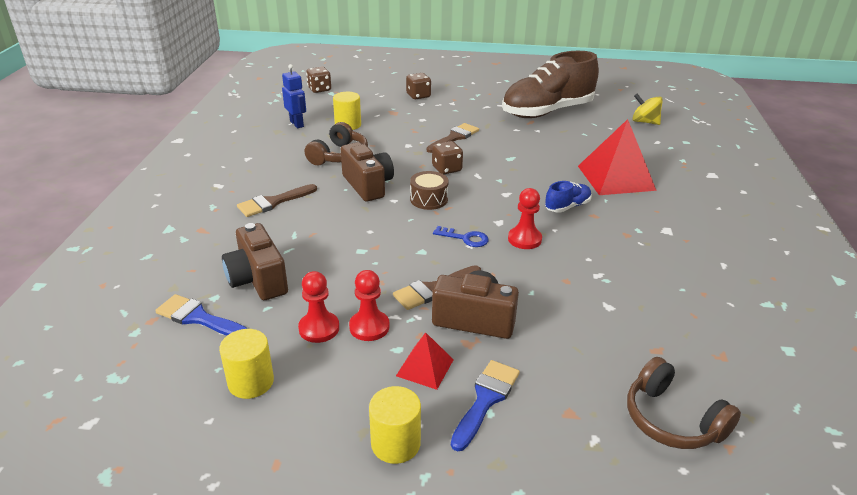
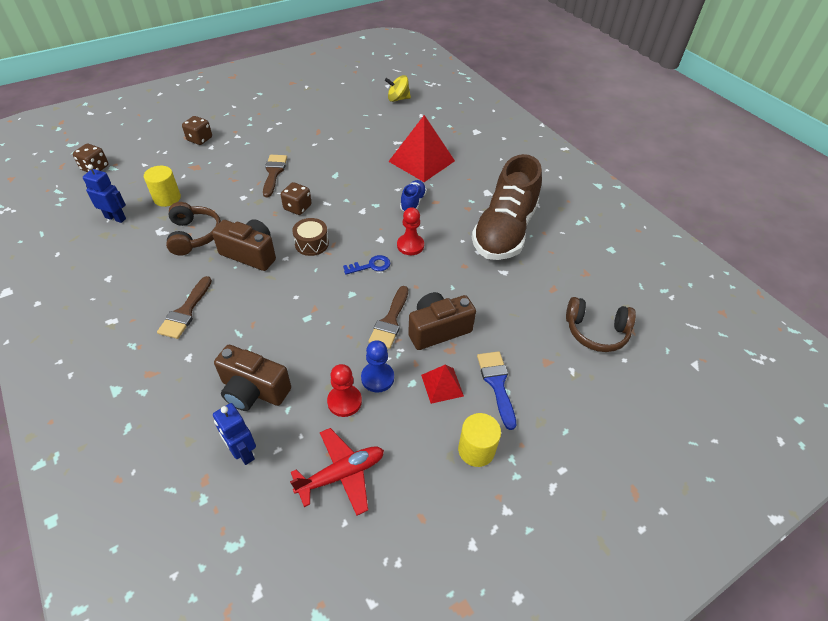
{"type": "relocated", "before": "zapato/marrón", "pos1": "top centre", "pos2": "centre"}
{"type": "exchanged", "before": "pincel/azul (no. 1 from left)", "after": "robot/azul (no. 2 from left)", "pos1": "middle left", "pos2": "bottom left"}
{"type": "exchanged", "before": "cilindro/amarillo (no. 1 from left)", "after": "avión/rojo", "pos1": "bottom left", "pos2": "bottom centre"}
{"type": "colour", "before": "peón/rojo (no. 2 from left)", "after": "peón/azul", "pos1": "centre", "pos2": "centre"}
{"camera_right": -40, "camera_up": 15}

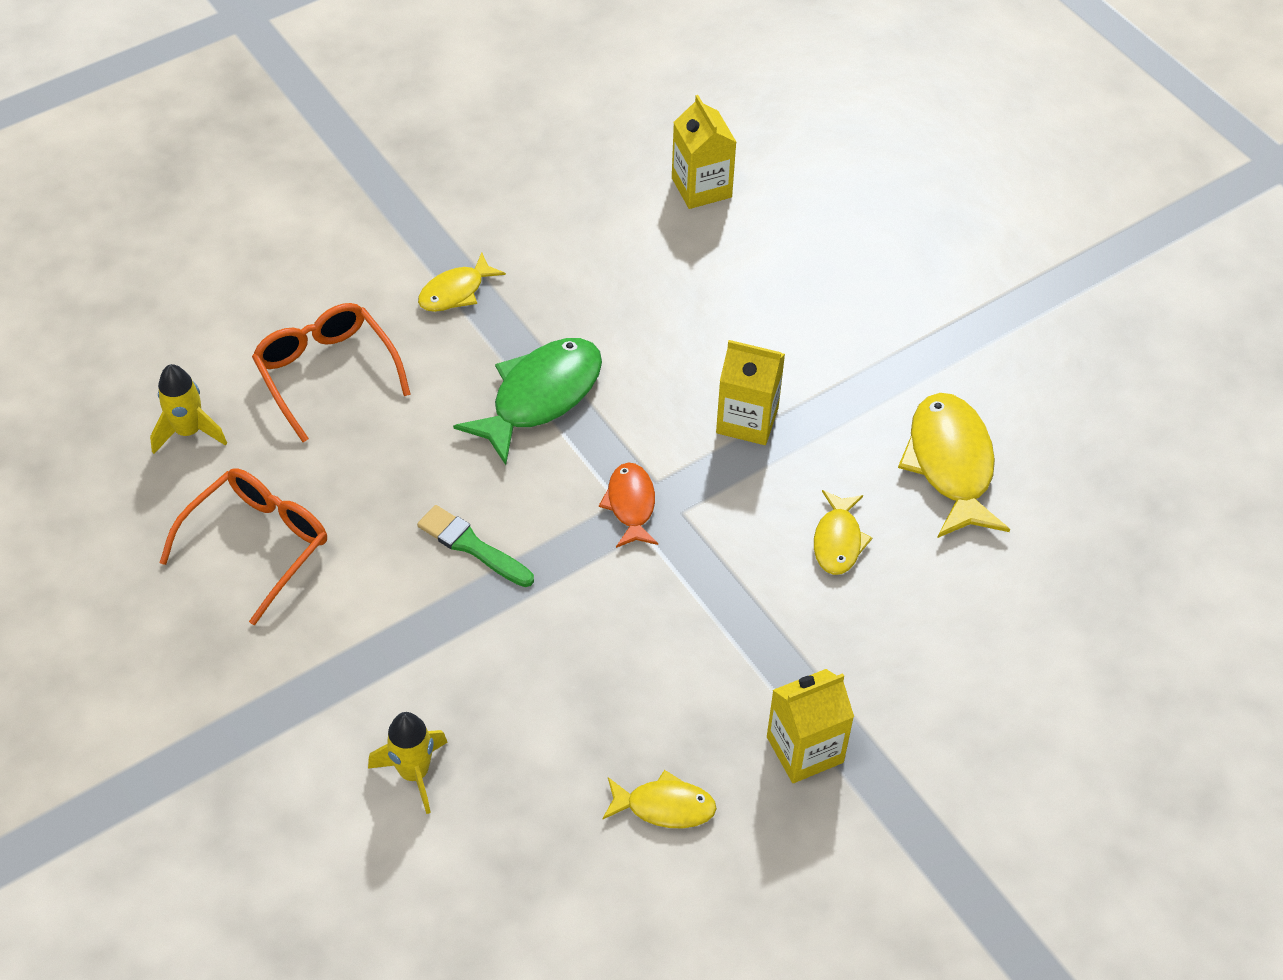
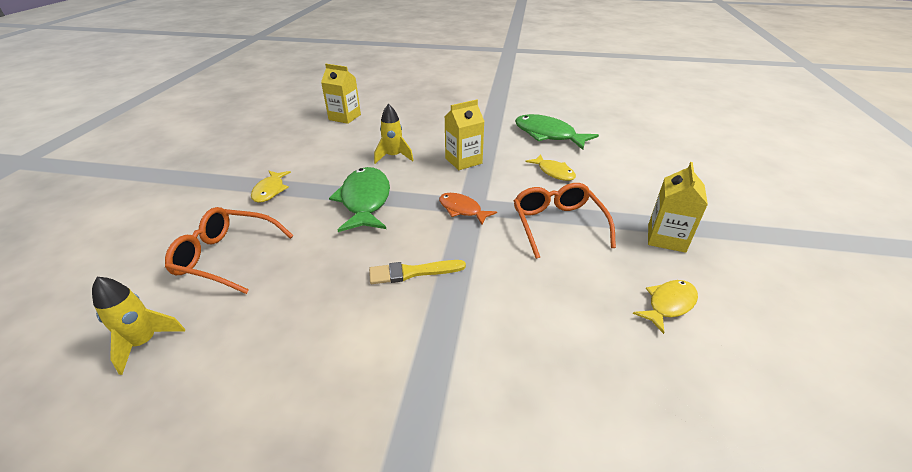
{"type": "relocated", "before": "gafas/naranja (no. 1 from left in the first image)", "after": "gafas/naranja (no. 2 from left)", "pos1": "middle left", "pos2": "centre"}
{"type": "relocated", "before": "cohete/amarillo (no. 2 from left)", "pos1": "bottom left", "pos2": "top centre"}
{"type": "colour", "before": "pincel/verde", "after": "pincel/amarillo", "pos1": "centre", "pos2": "centre"}
{"type": "colour", "before": "pez/amarillo (no. 4 from left)", "after": "pez/verde (no. 2 from left)", "pos1": "middle right", "pos2": "top centre"}
{"camera_right": -45, "camera_up": -15}

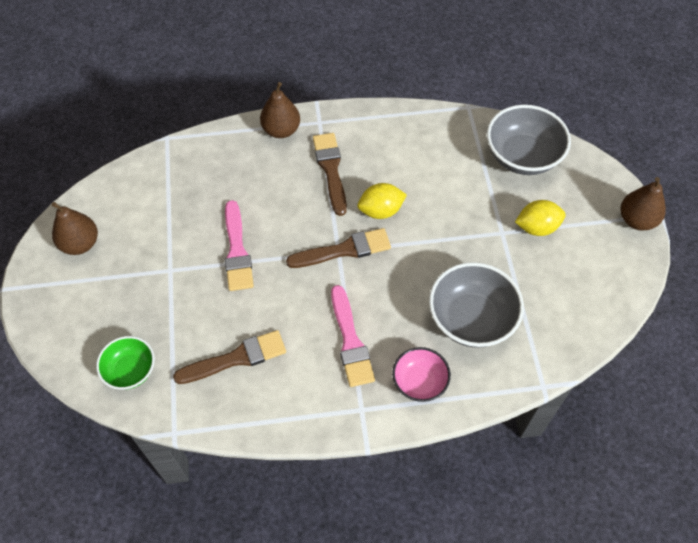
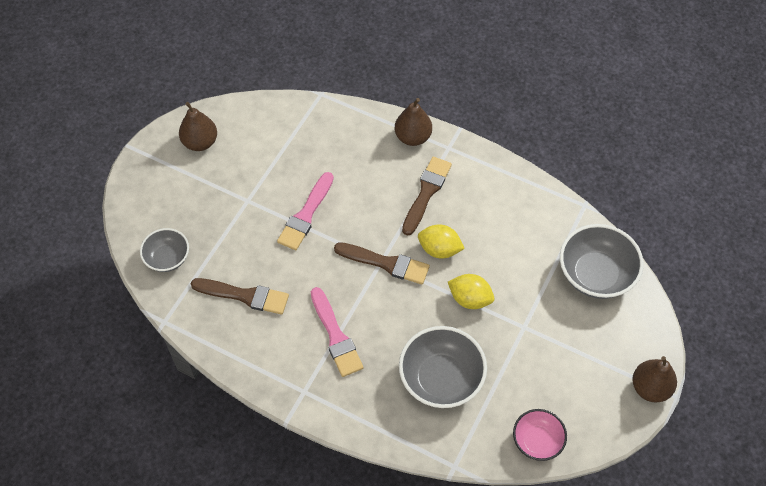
{"type": "relocated", "before": "cuenco/rosa", "pos1": "bottom centre", "pos2": "bottom right"}
{"type": "relocated", "before": "limón/amarillo (no. 2 from left)", "pos1": "middle right", "pos2": "centre"}
{"type": "colour", "before": "cuenco/verde", "after": "cuenco/gris (no. 1 from left)", "pos1": "bottom left", "pos2": "middle left"}
{"type": "spun", "before": "pincel/rosa (no. 2 from left)", "pos1": "centre", "pos2": "bottom centre", "turn": -45}
{"camera_right": 35, "camera_up": 0}

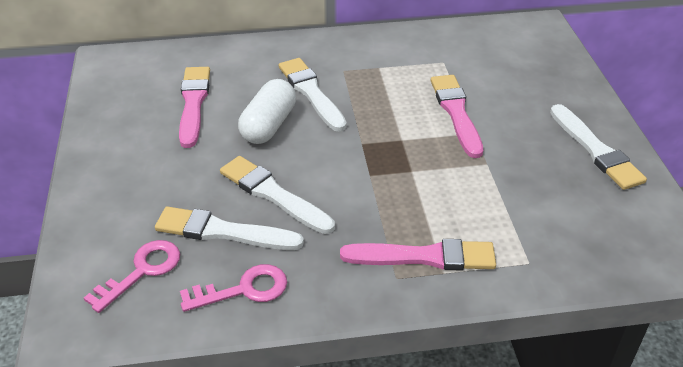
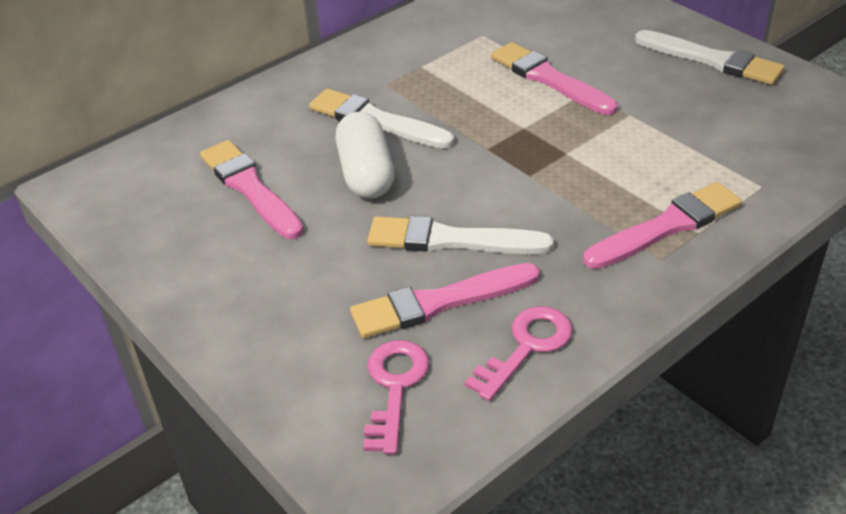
{"type": "colour", "before": "pincel/blanco (no. 1 from left)", "after": "pincel/rosa (no. 2 from left)", "pos1": "centre", "pos2": "centre"}
{"camera_right": -30, "camera_up": 0}

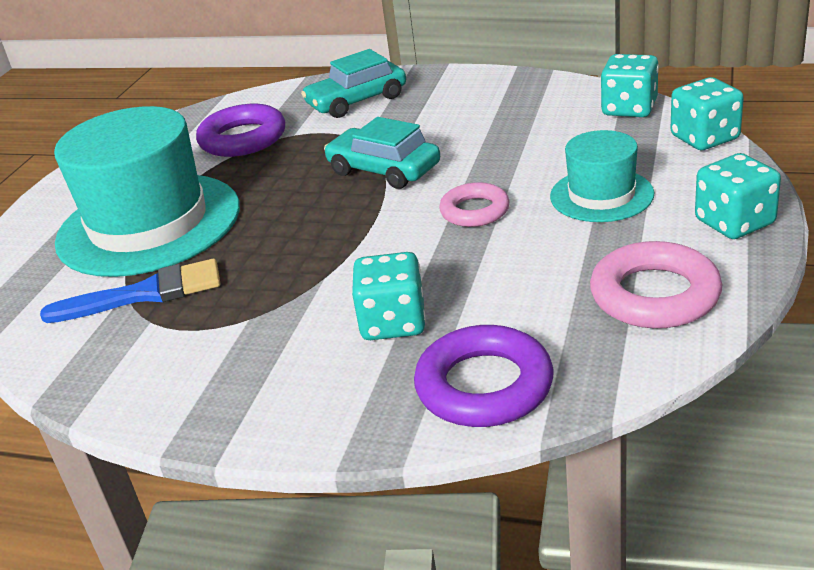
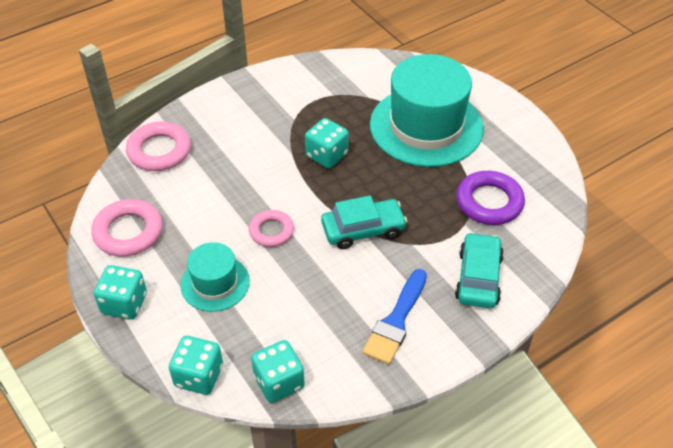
{"type": "relocated", "before": "pincel/azul", "pos1": "middle left", "pos2": "bottom centre"}
{"type": "relocated", "before": "dado/turquesa (no. 1 from left in the first image)", "after": "dado/turquesa (no. 4 from left)", "pos1": "centre", "pos2": "top centre"}
{"type": "colour", "before": "anillo/morado (no. 2 from left)", "after": "anillo/rosa (no. 2 from left)", "pos1": "centre", "pos2": "top left"}
{"camera_right": 125, "camera_up": 15}

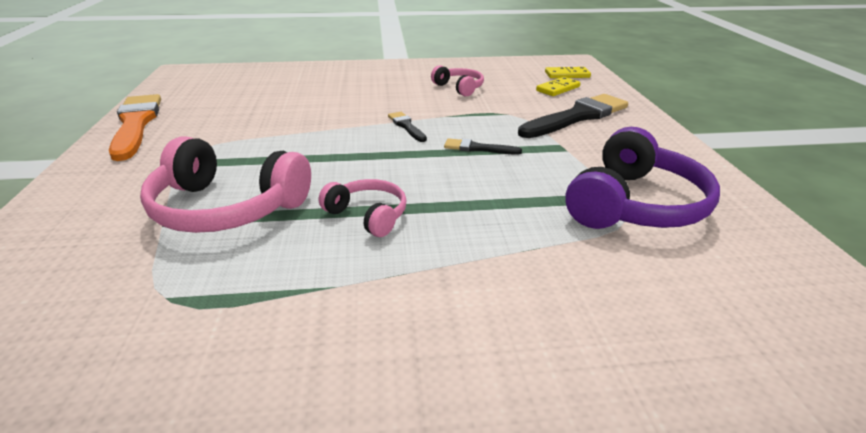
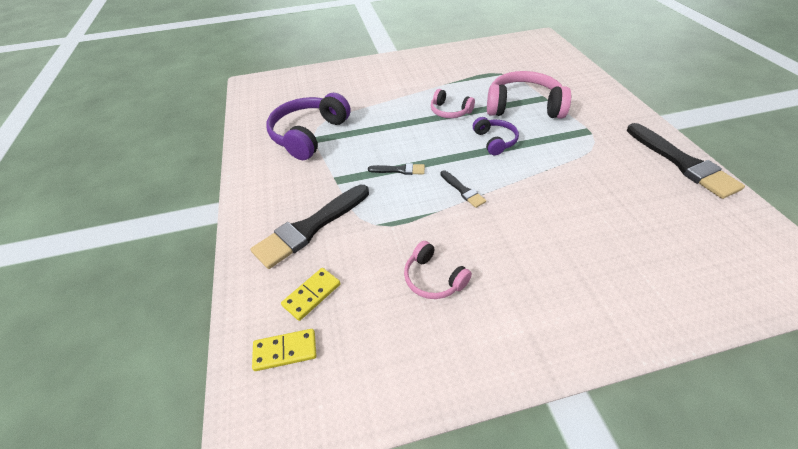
{"type": "appeared", "after": "auriculares/morado (no. 2 from left)", "pos2": "top centre"}
{"type": "colour", "before": "pincel/naranja", "after": "pincel/negro (no. 4 from left)", "pos1": "top left", "pos2": "middle right"}
{"camera_right": 175, "camera_up": 15}

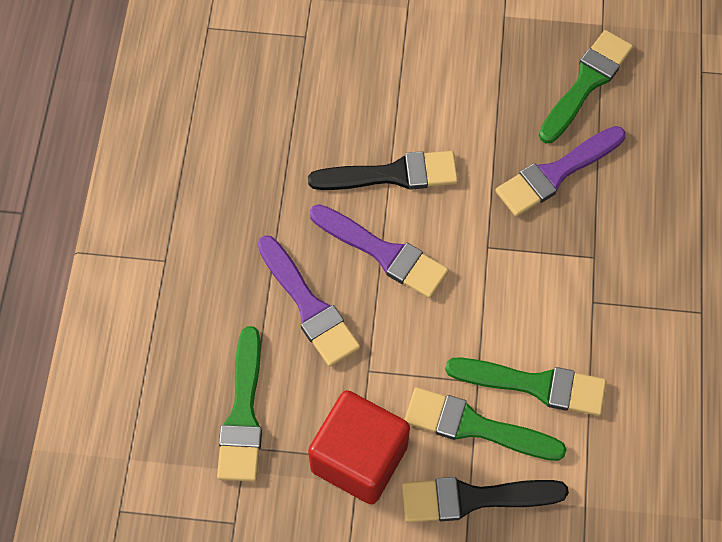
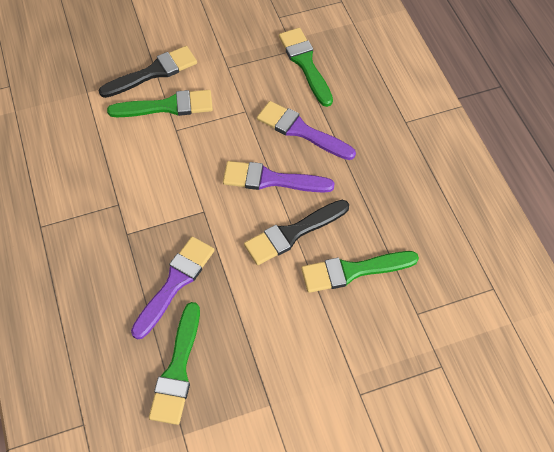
{"type": "missing", "before": "cubo/rojo", "pos1": "bottom centre"}
{"type": "relocated", "before": "pincel/verde (no. 3 from left in the first image)", "after": "pincel/verde (no. 4 from left)", "pos1": "bottom right", "pos2": "centre"}
{"camera_right": 155, "camera_up": -5}

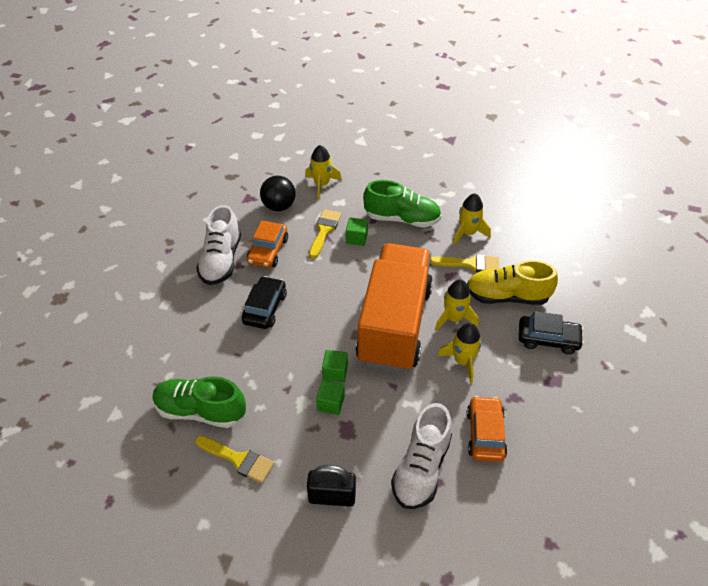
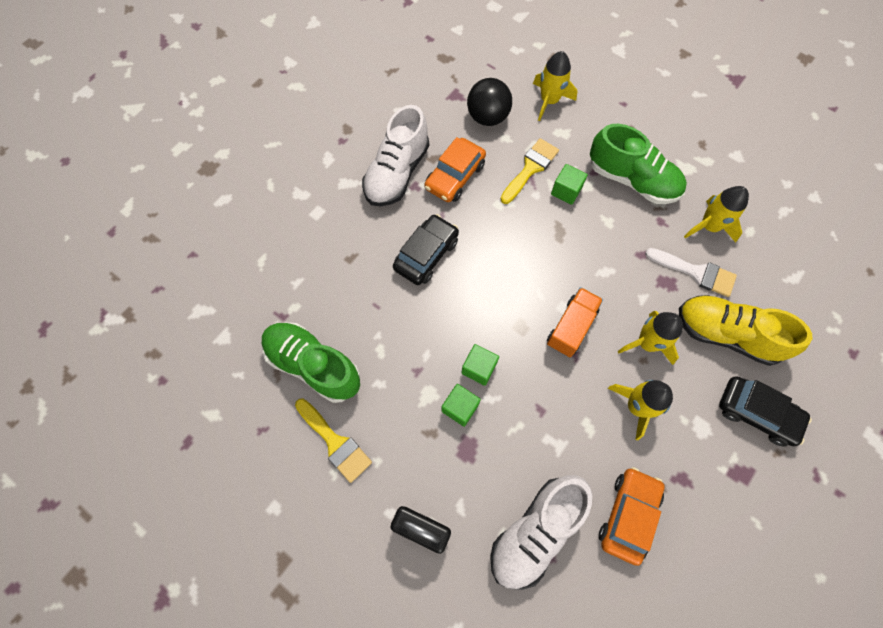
{"type": "colour", "before": "pincel/amarillo (no. 3 from left)", "after": "pincel/blanco", "pos1": "centre", "pos2": "middle right"}
{"type": "size", "before": "camión/naranja", "pos1": "centre", "pos2": "centre", "scale": 0.41}
{"camera_right": 20, "camera_up": 20}

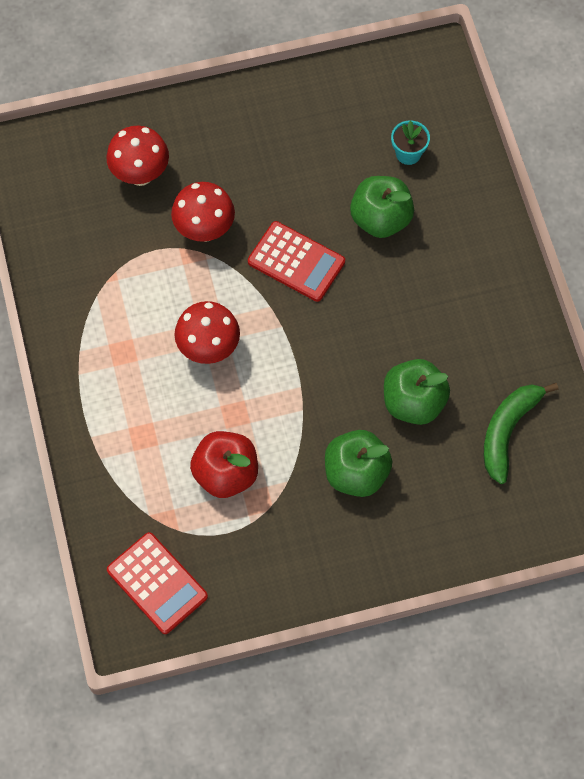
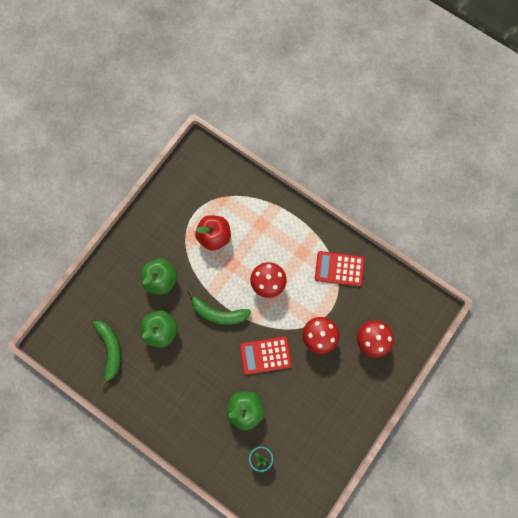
{"type": "appeared", "after": "plátano/verde (no. 2 from left)", "pos2": "centre"}
{"type": "relocated", "before": "calculadora/rojo (no. 1 from left in the first image)", "after": "calculadora/rojo (no. 2 from left)", "pos1": "bottom left", "pos2": "centre"}
{"camera_right": 140, "camera_up": 10}

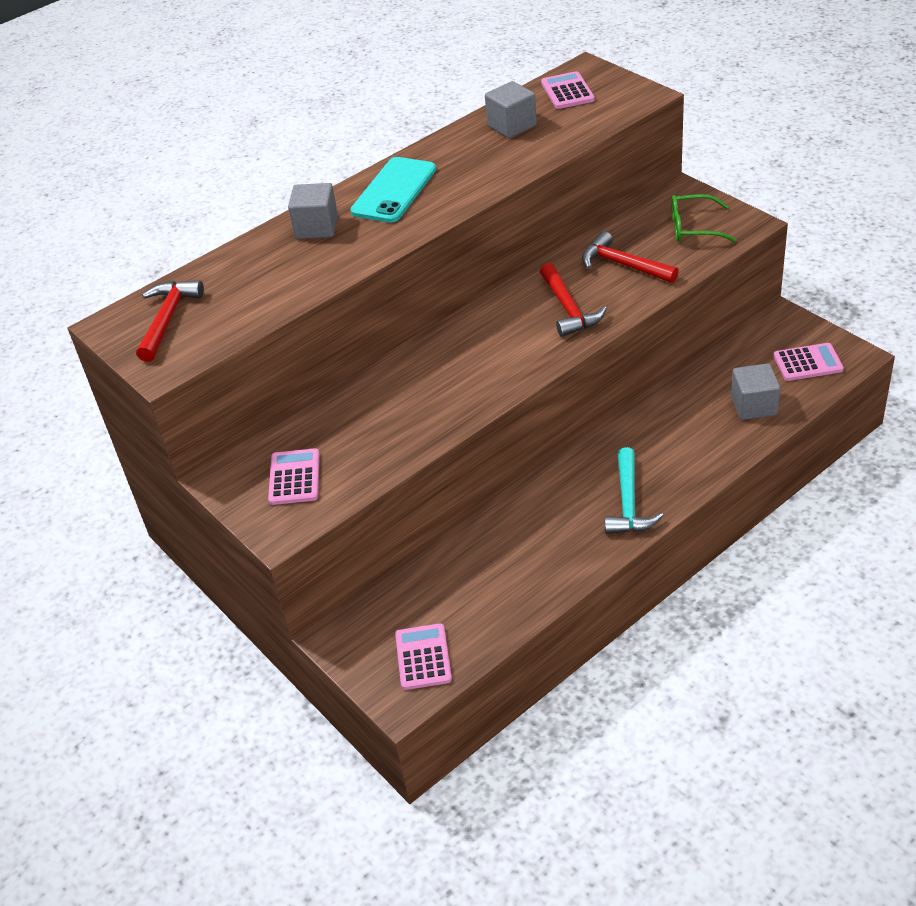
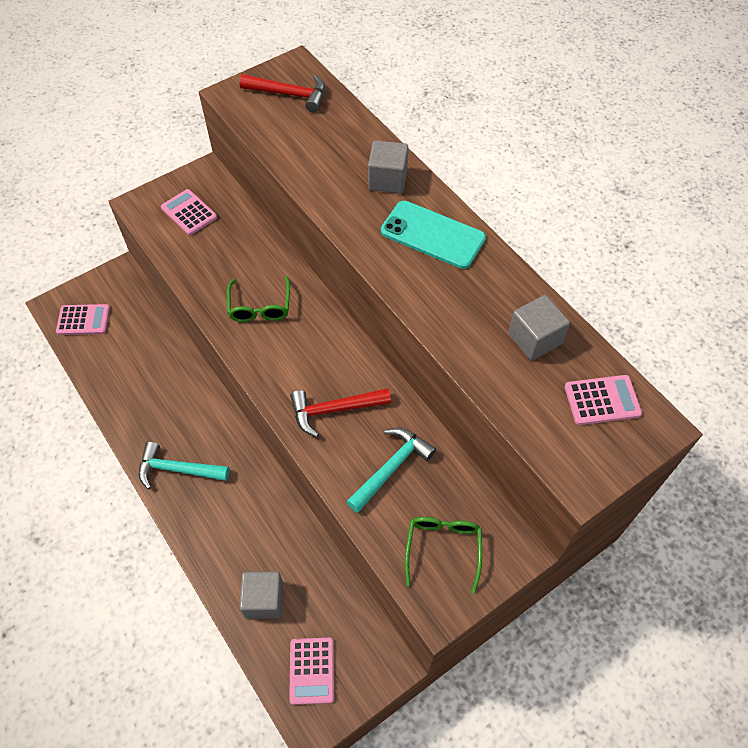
{"type": "appeared", "after": "gafas/verde (no. 1 from left)", "pos2": "centre"}
{"type": "colour", "before": "martillo/rojo (no. 3 from left)", "after": "martillo/turquesa (no. 2 from left)", "pos1": "top right", "pos2": "centre"}
{"type": "spun", "before": "calculadora/rosa (no. 1 from left in the first image)", "pos1": "middle left", "pos2": "top left", "turn": -135}
{"camera_right": 90, "camera_up": 15}

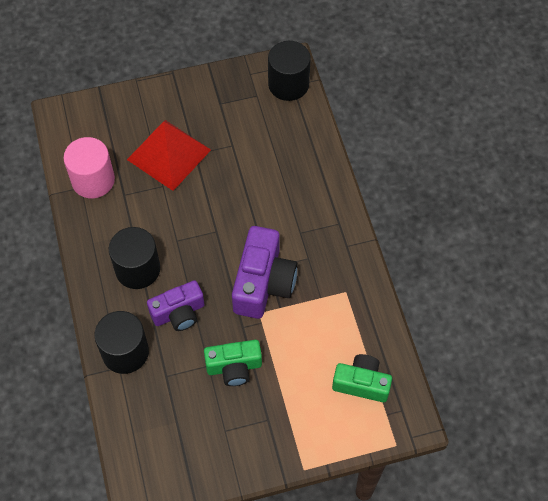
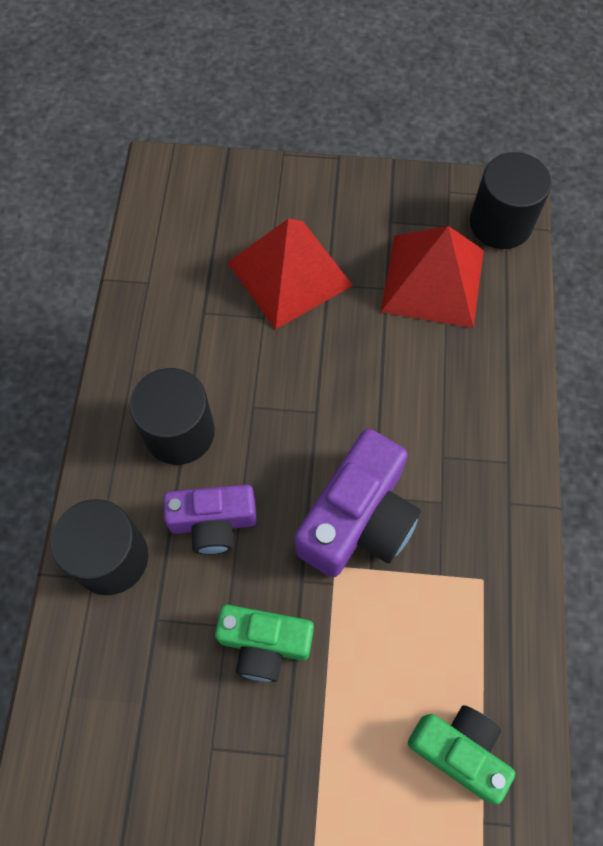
{"type": "missing", "before": "cilindro/rosa", "pos1": "middle left"}
{"type": "appeared", "after": "pirámide/rojo (no. 2 from left)", "pos2": "top right"}
{"camera_right": 20, "camera_up": 5}

